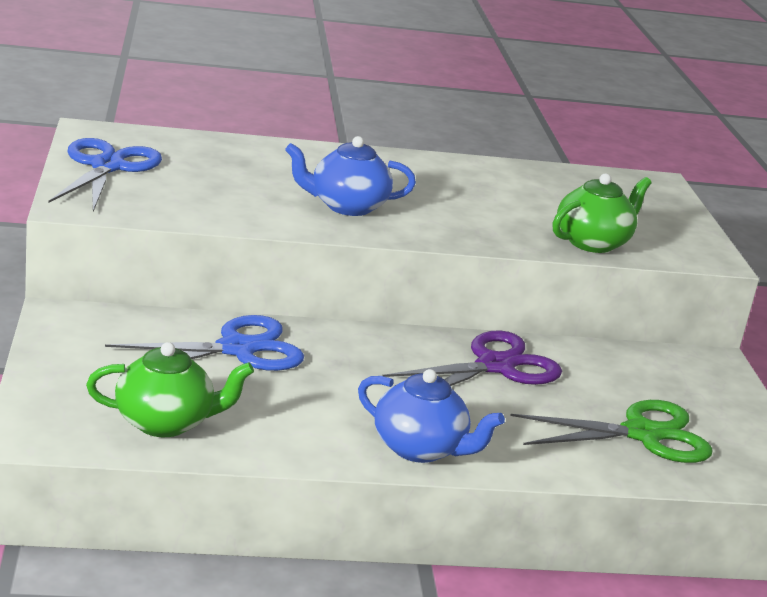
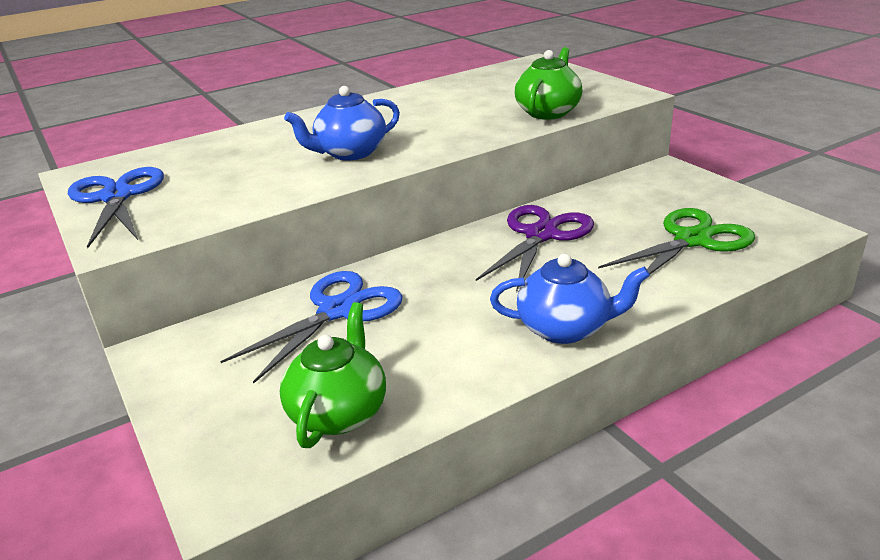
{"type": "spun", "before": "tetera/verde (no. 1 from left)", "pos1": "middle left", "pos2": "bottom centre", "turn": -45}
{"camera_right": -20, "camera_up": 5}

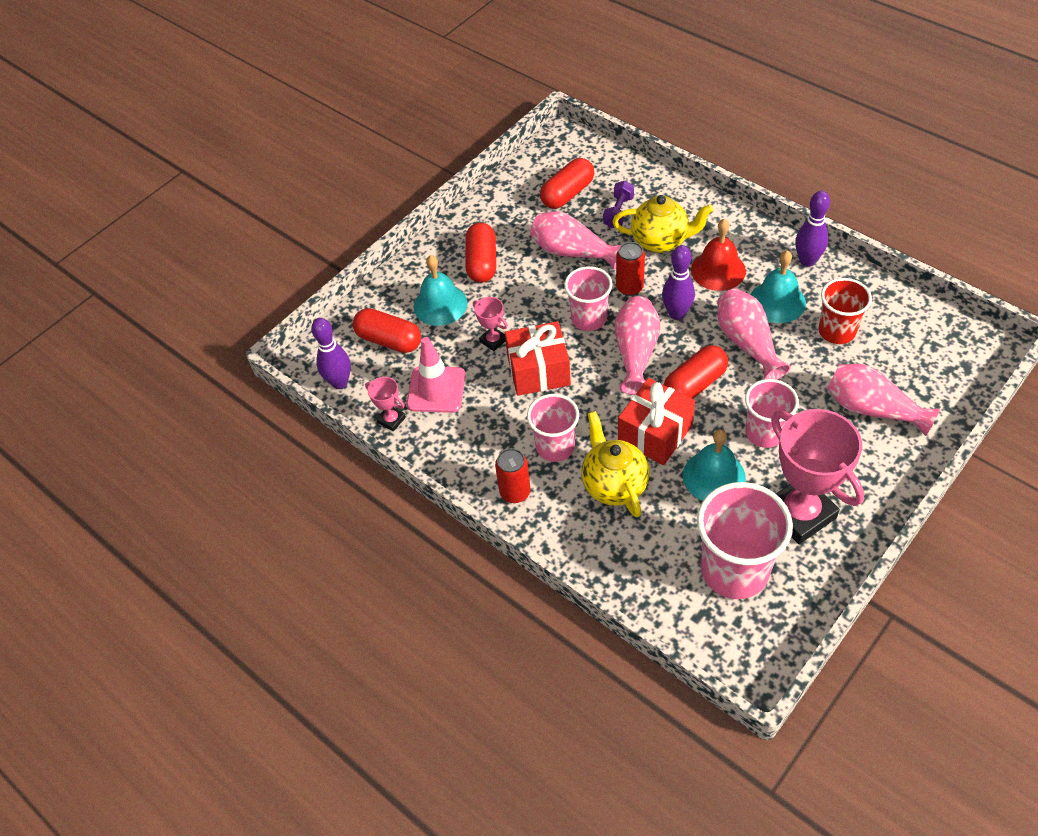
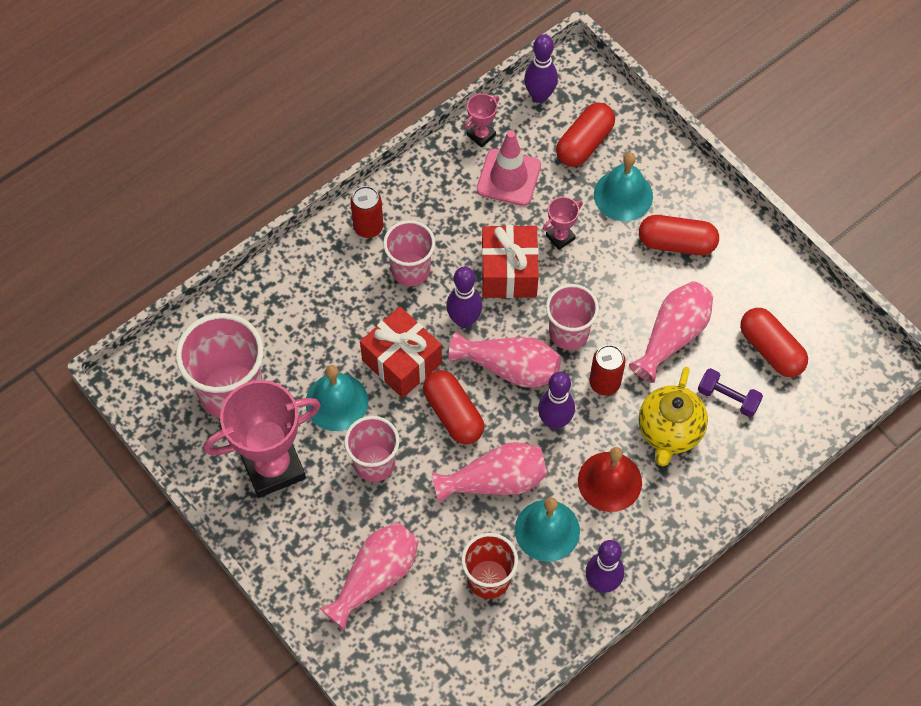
{"type": "missing", "before": "tetera/amarillo (no. 1 from left)", "pos1": "centre"}
{"type": "appeared", "after": "bolo/morado (no. 1 from left)", "pos2": "centre"}
{"camera_right": 95, "camera_up": 10}

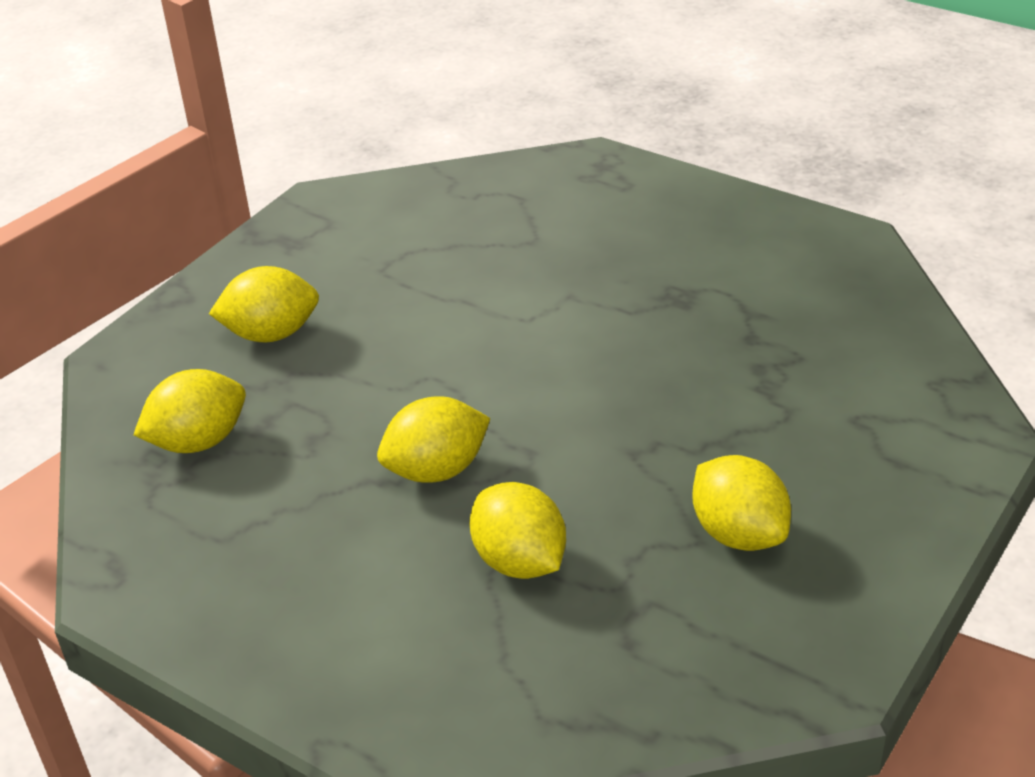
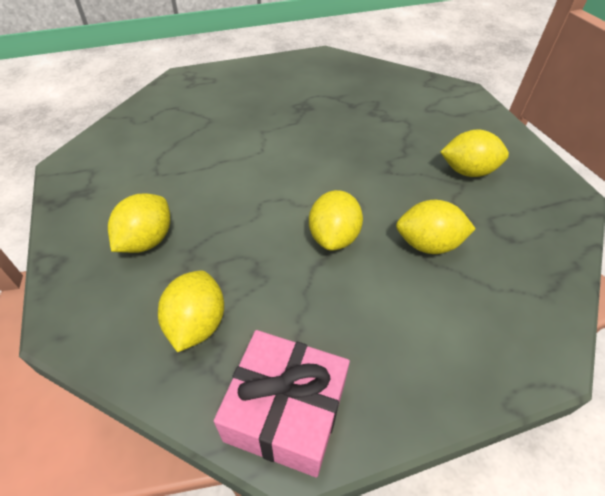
{"type": "appeared", "after": "regalo/rosa", "pos2": "bottom centre"}
{"camera_right": -55, "camera_up": 10}

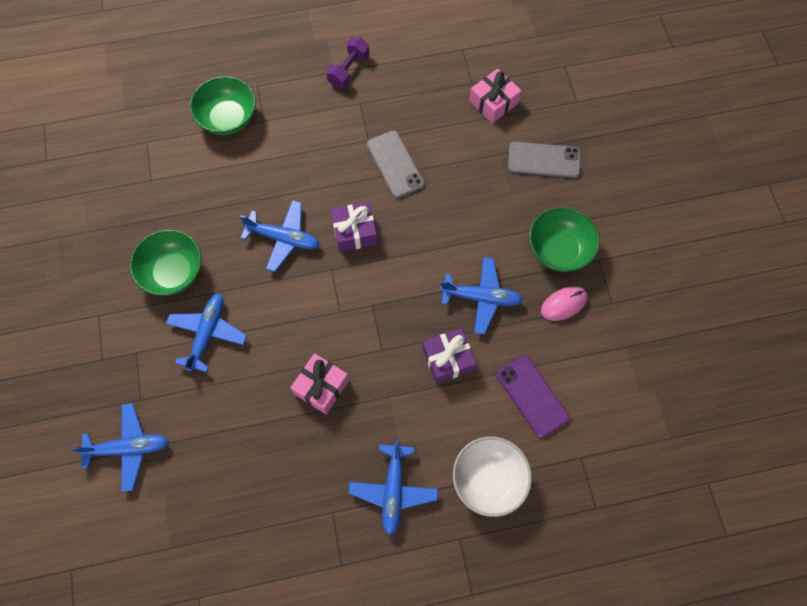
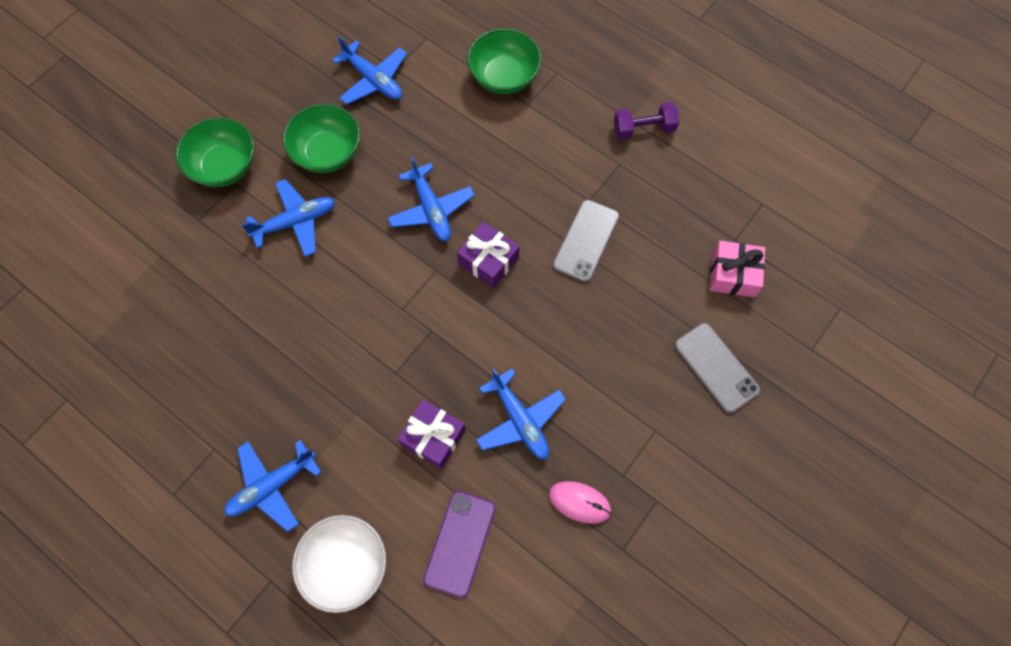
{"type": "missing", "before": "regalo/rosa (no. 1 from left)", "pos1": "centre"}
{"type": "relocated", "before": "avión/azul (no. 1 from left in the first image)", "after": "avión/azul (no. 3 from left)", "pos1": "bottom left", "pos2": "top centre"}
{"type": "relocated", "before": "cuenco/verde (no. 3 from left in the first image)", "after": "cuenco/verde (no. 1 from left)", "pos1": "middle right", "pos2": "top left"}
{"camera_right": 50, "camera_up": 0}

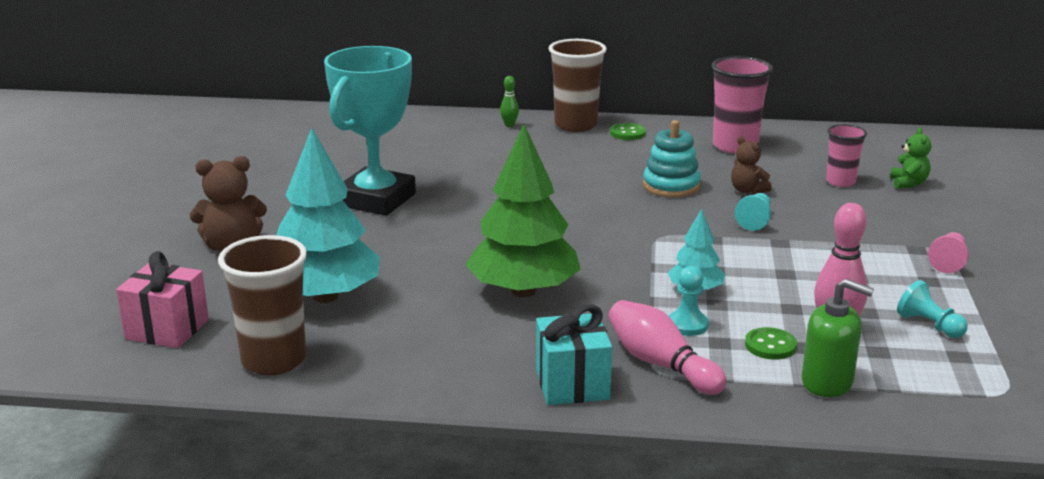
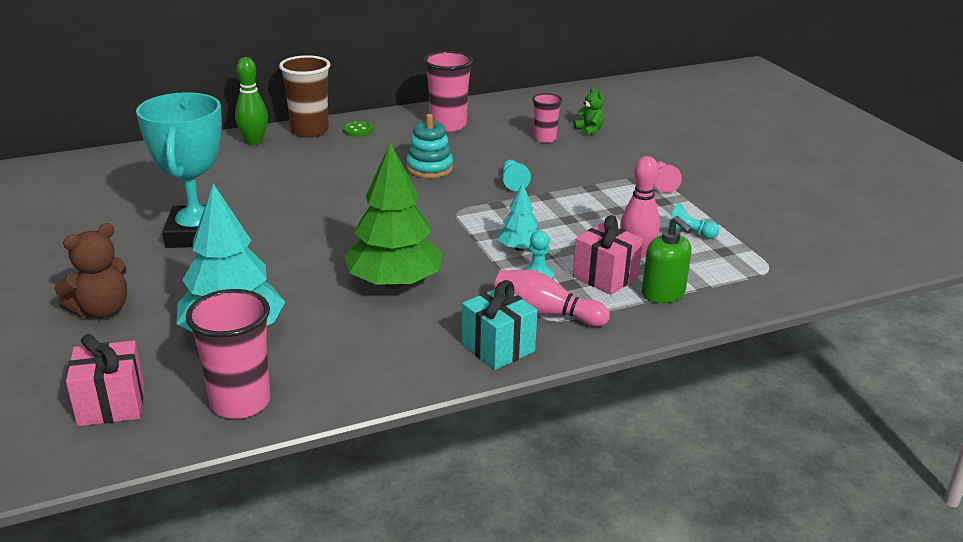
{"type": "missing", "before": "osito/marrón (no. 2 from left)", "pos1": "middle right"}
{"type": "exchanged", "before": "botón/verde (no. 2 from left)", "after": "regalo/rosa (no. 2 from left)", "pos1": "bottom right", "pos2": "centre"}
{"type": "colour", "before": "vaso/marrón (no. 1 from left)", "after": "vaso/rosa (no. 1 from left)", "pos1": "middle left", "pos2": "middle left"}
{"type": "spun", "before": "dispensador de jabón/verde", "pos1": "bottom right", "pos2": "middle right", "turn": 60}
{"type": "size", "before": "bolo/verde", "pos1": "top centre", "pos2": "top left", "scale": 1.91}
{"camera_right": -30, "camera_up": 5}

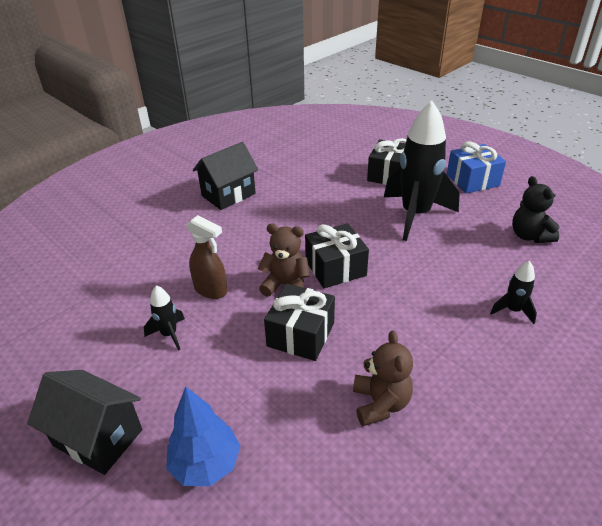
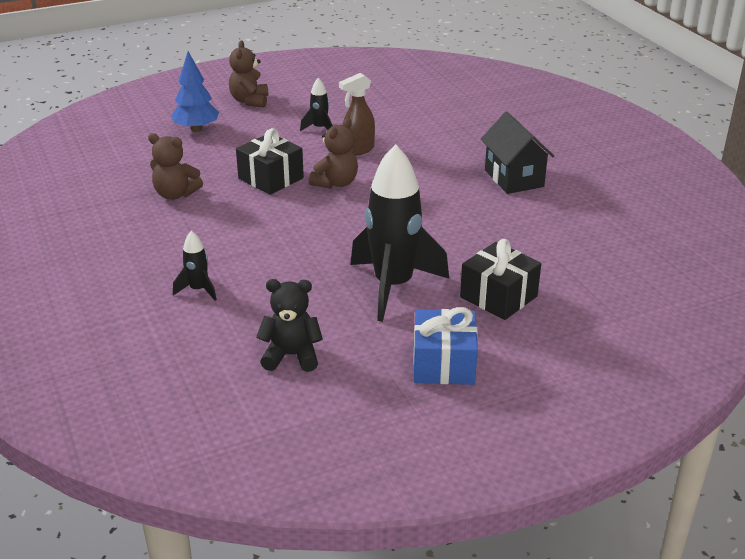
{"type": "missing", "before": "regalo/negro (no. 2 from left)", "pos1": "centre"}
{"type": "exchanged", "before": "casa/negro (no. 1 from left)", "after": "osito/marrón (no. 2 from left)", "pos1": "bottom left", "pos2": "top left"}
{"camera_right": 110, "camera_up": -5}

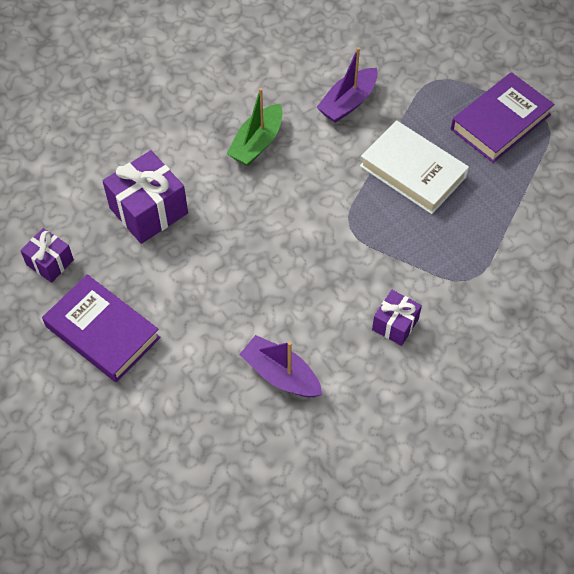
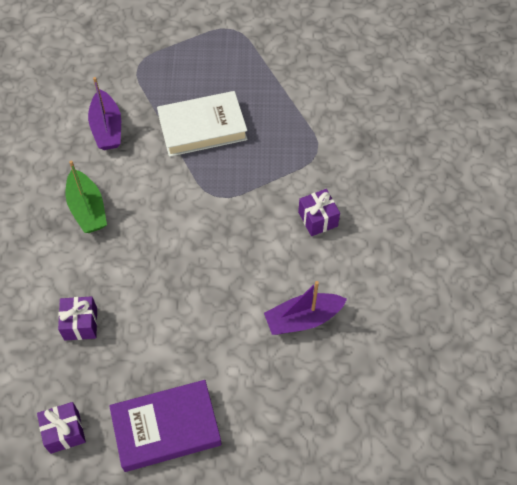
{"type": "missing", "before": "libro/morado (no. 2 from left)", "pos1": "top right"}
{"type": "size", "before": "regalo/morado (no. 2 from left)", "pos1": "middle left", "pos2": "middle left", "scale": 0.58}
{"camera_right": -55, "camera_up": 0}

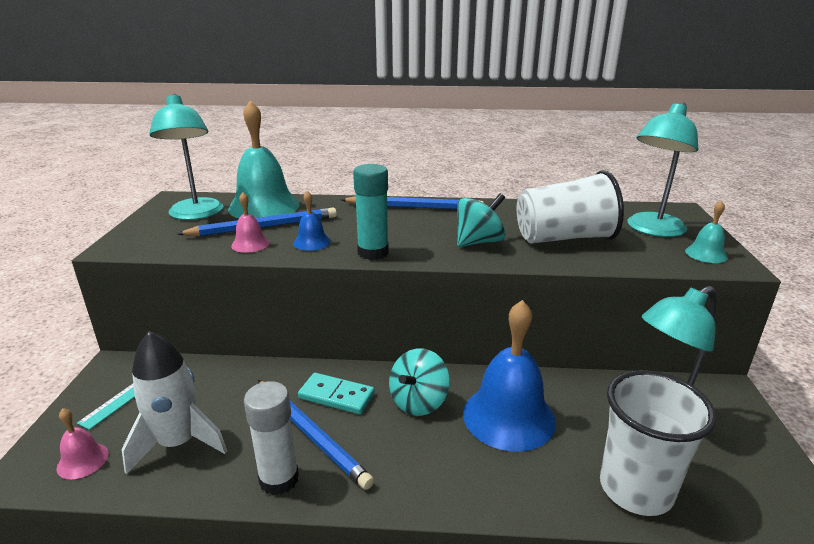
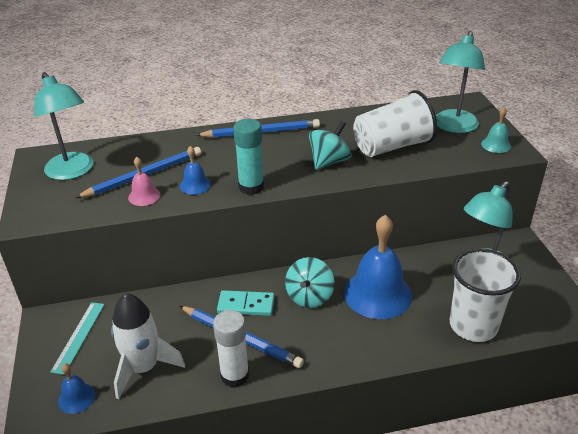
{"type": "missing", "before": "campana/turquesa (no. 1 from left)", "pos1": "top left"}
{"type": "colour", "before": "campana/rosa (no. 1 from left)", "after": "campana/azul (no. 1 from left)", "pos1": "bottom left", "pos2": "bottom left"}
{"camera_right": -15, "camera_up": 10}

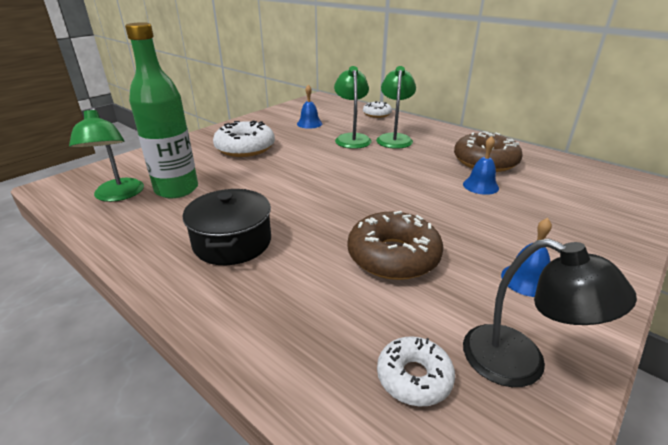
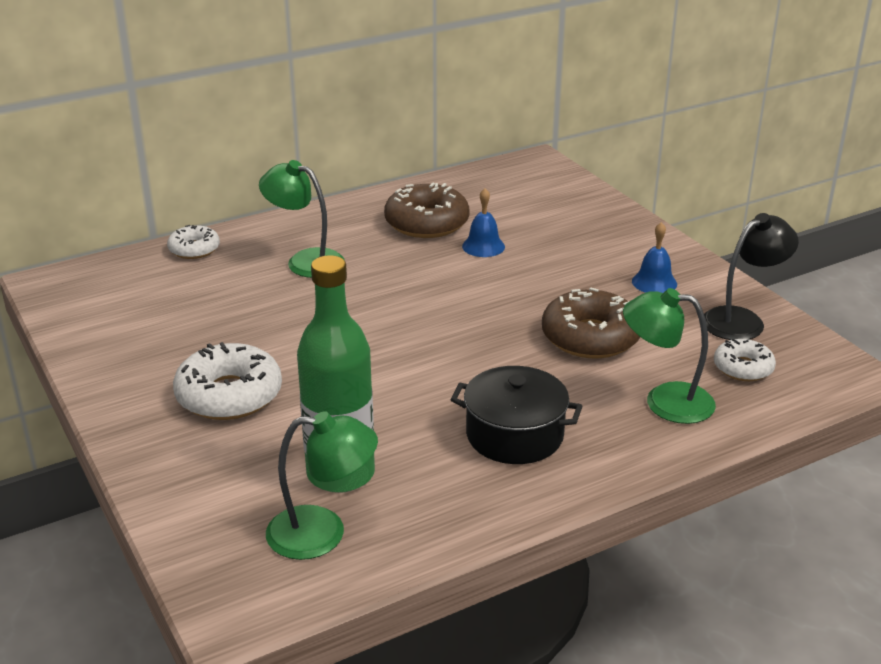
{"type": "missing", "before": "campana/azul (no. 1 from left)", "pos1": "top centre"}
{"type": "relocated", "before": "lámpara/verde (no. 2 from left in the first image)", "after": "lámpara/verde (no. 3 from left)", "pos1": "top centre", "pos2": "middle right"}
{"camera_right": -70, "camera_up": 0}

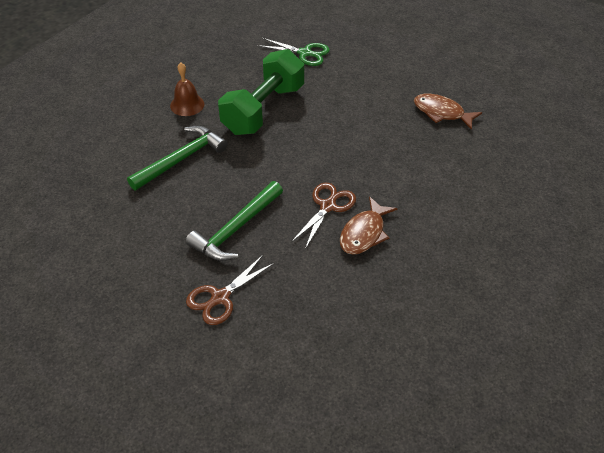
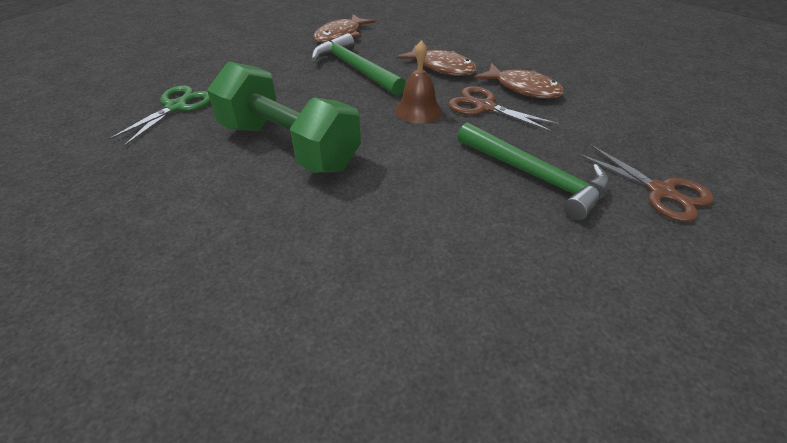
{"type": "appeared", "after": "pez/marrón (no. 2 from left)", "pos2": "top centre"}
{"type": "relocated", "before": "martillo/verde (no. 1 from left)", "pos1": "middle left", "pos2": "top centre"}
{"type": "relocated", "before": "campana/marrón", "pos1": "top left", "pos2": "top centre"}
{"camera_right": -85, "camera_up": -5}

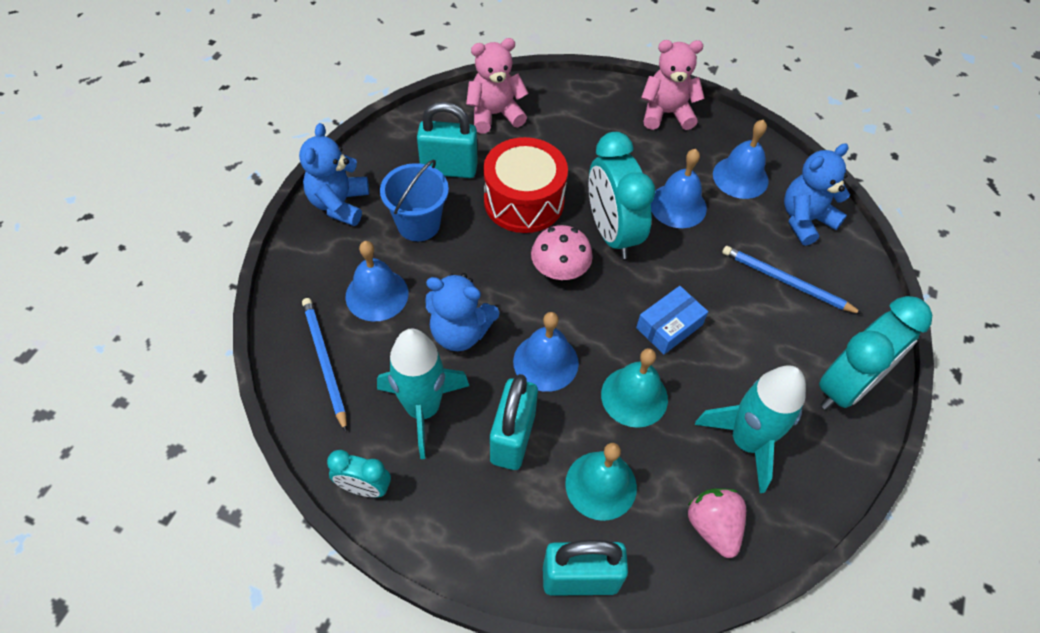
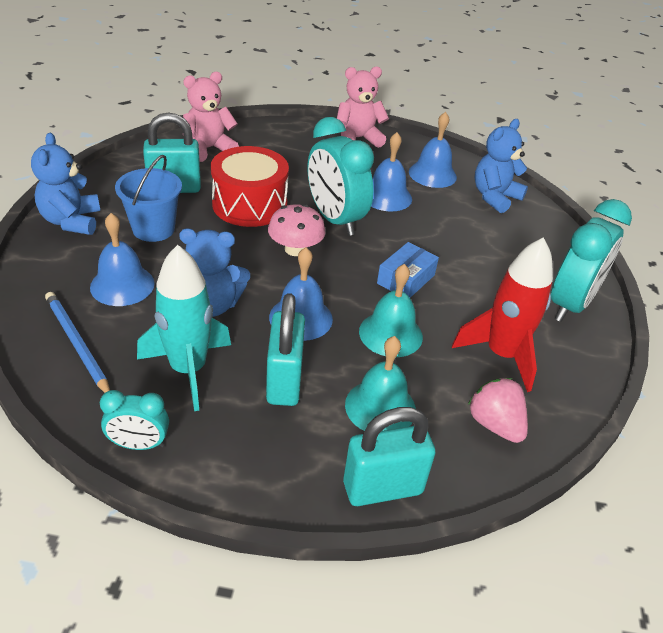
{"type": "missing", "before": "lápiz/azul (no. 2 from left)", "pos1": "middle right"}
{"type": "colour", "before": "cohete/turquesa (no. 2 from left)", "after": "cohete/rojo", "pos1": "bottom right", "pos2": "middle right"}
{"camera_right": -15, "camera_up": -15}

